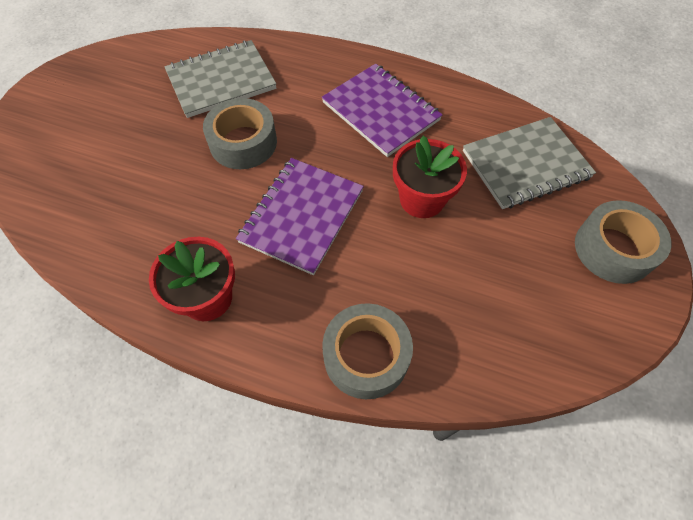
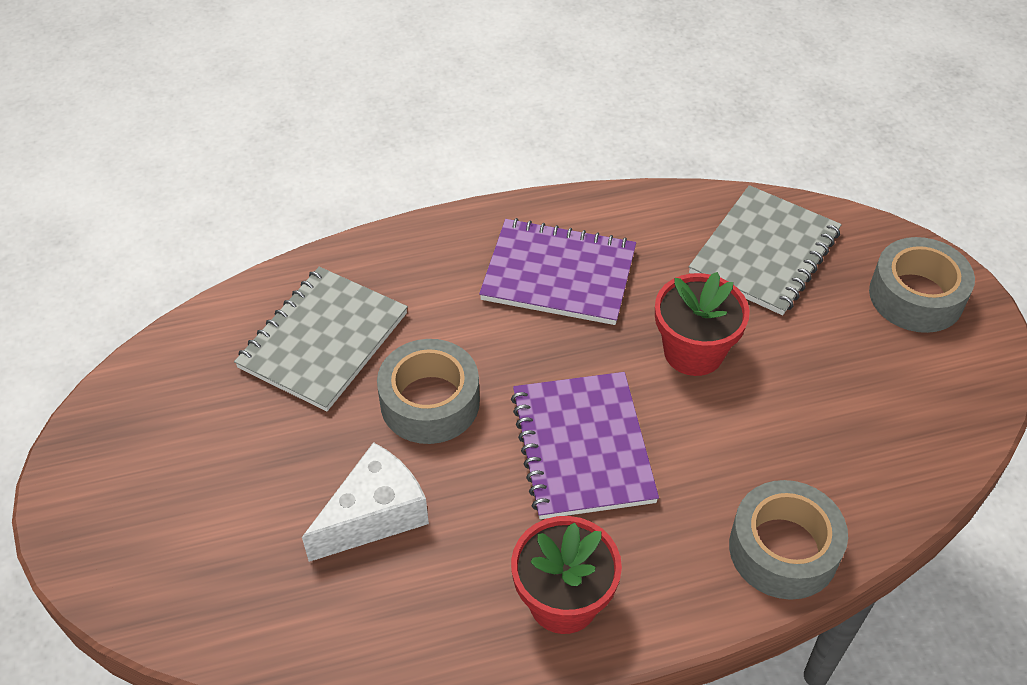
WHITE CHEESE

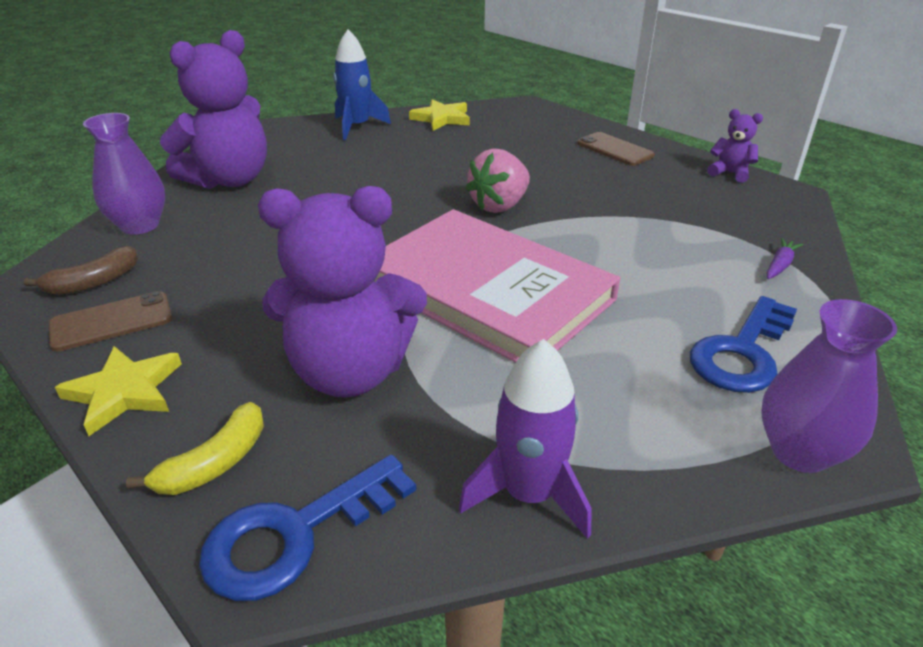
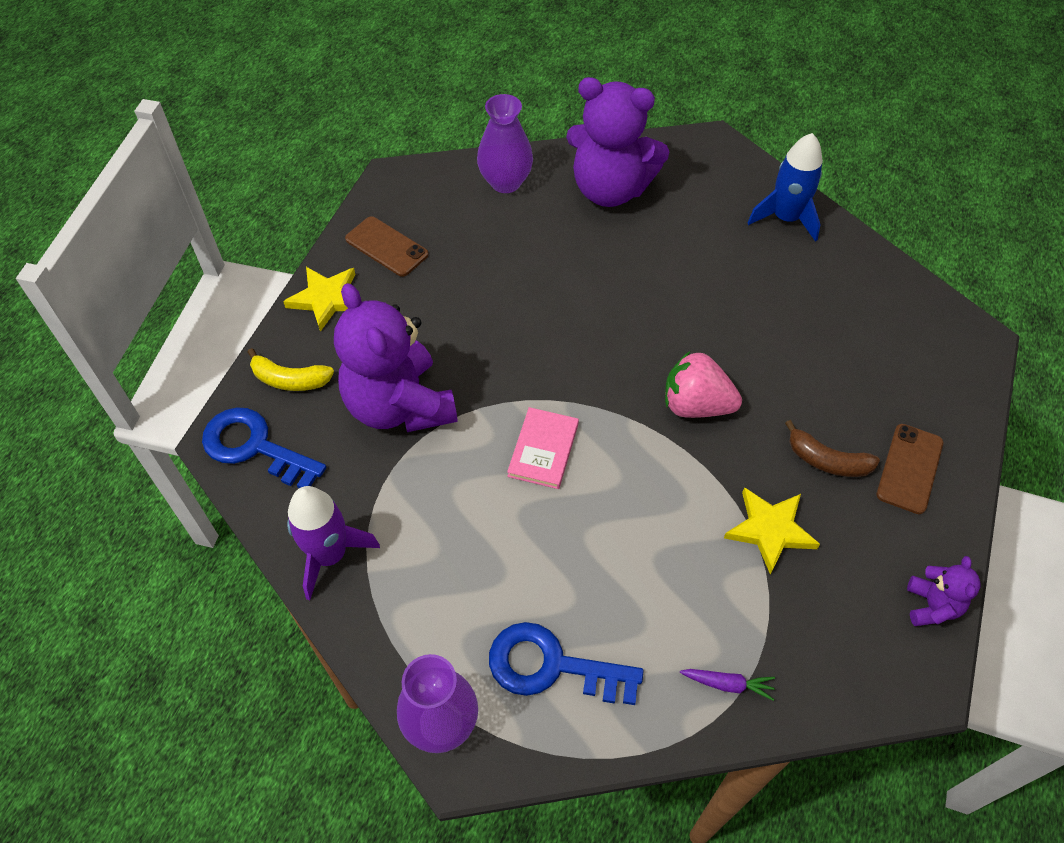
BROWN BANANA; PINK BOOK; YELLOW STAR (no. 2 from left)

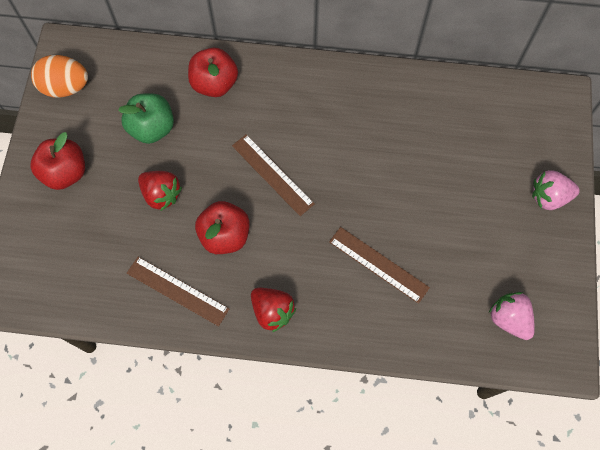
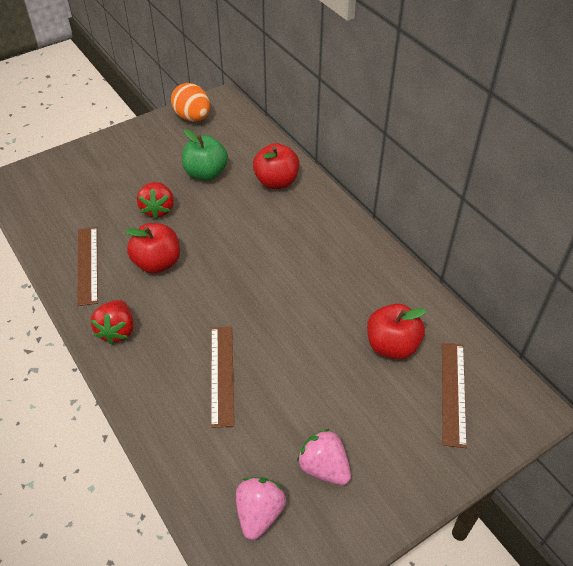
RED APPLE (no. 3 from left); BROWN RULER (no. 3 from left); PINK STRAWBERRY (no. 2 from left)

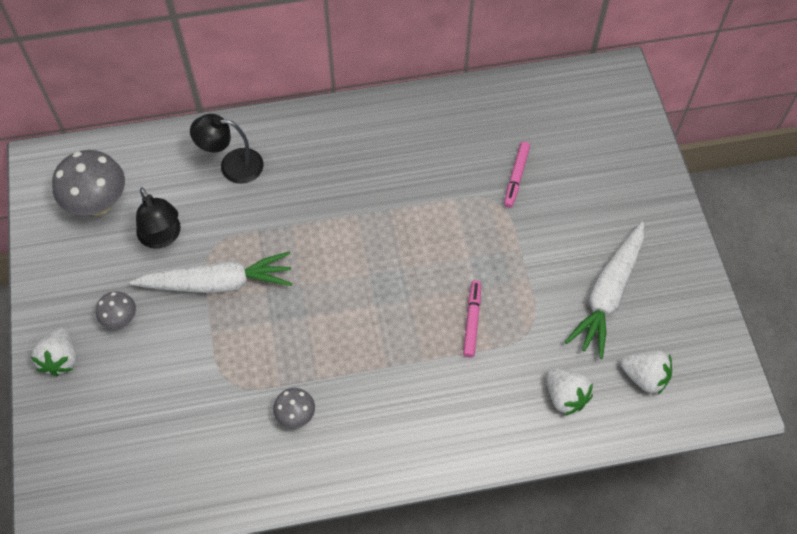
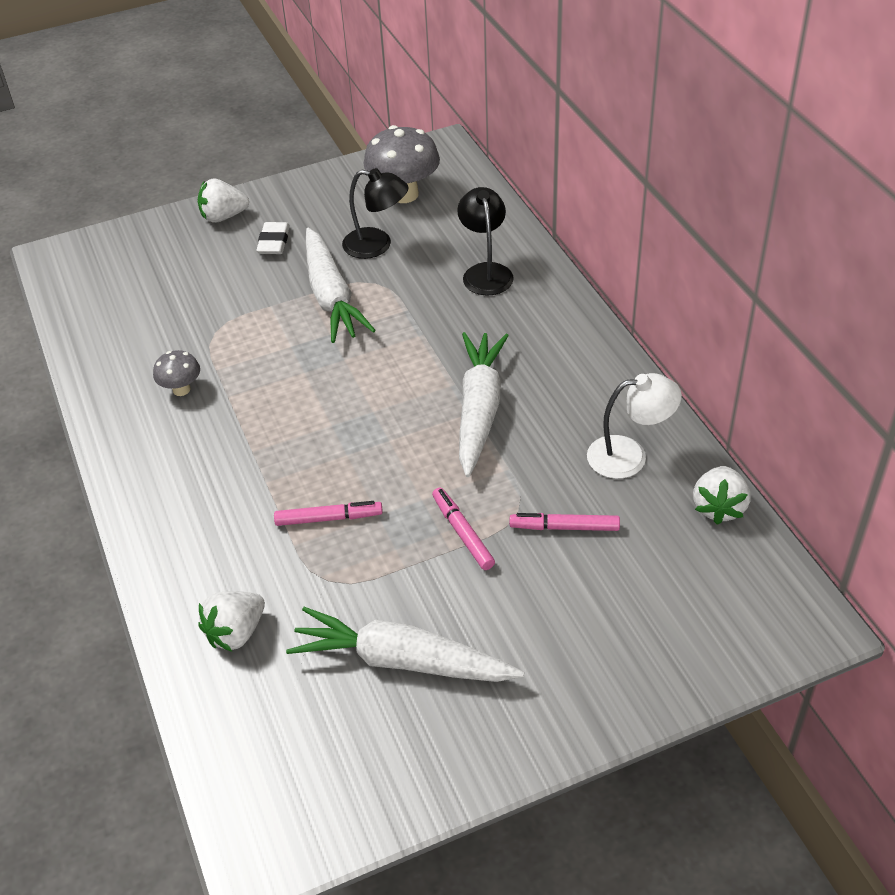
WHITE ERASER; BLACK LAMP (no. 1 from left); WHITE STRAWBERRY (no. 3 from left); PINK MARKER (no. 2 from left); WHITE CARROT (no. 3 from left); WHITE LAMP

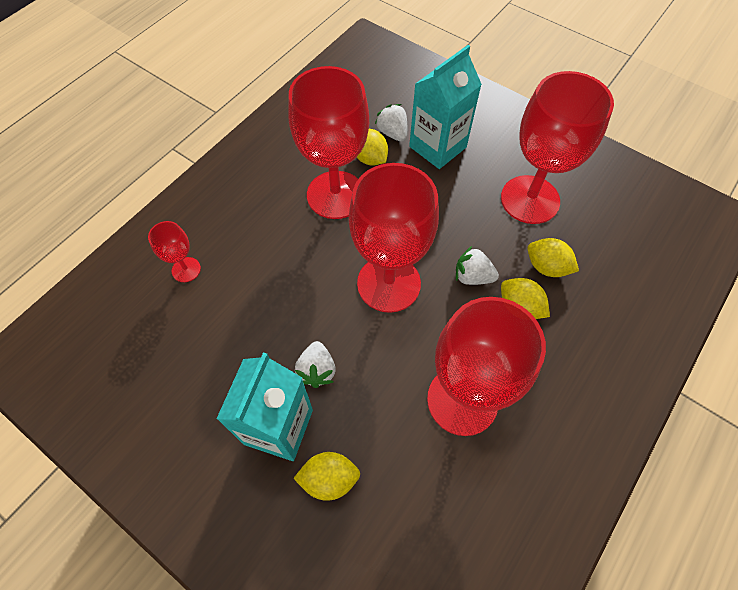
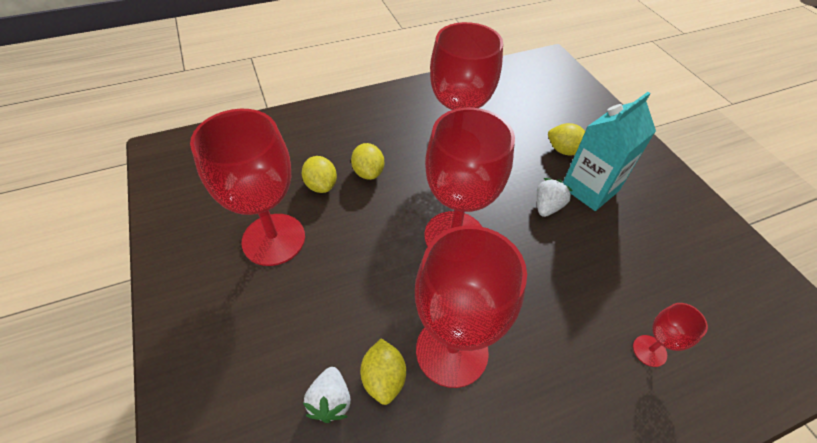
TURQUOISE CARTON (no. 2 from left in the first image); WHITE STRAWBERRY (no. 3 from left in the first image)

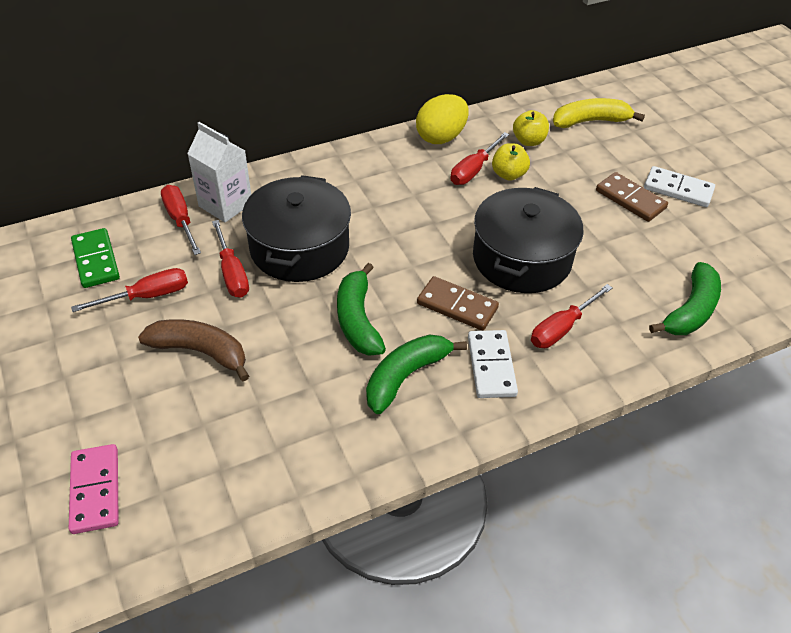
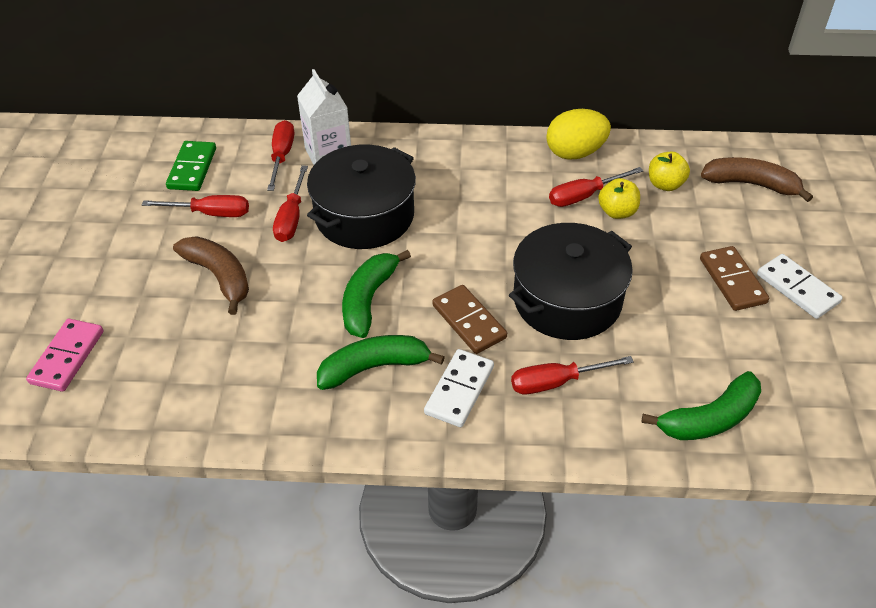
BROWN BANANA (no. 2 from left)

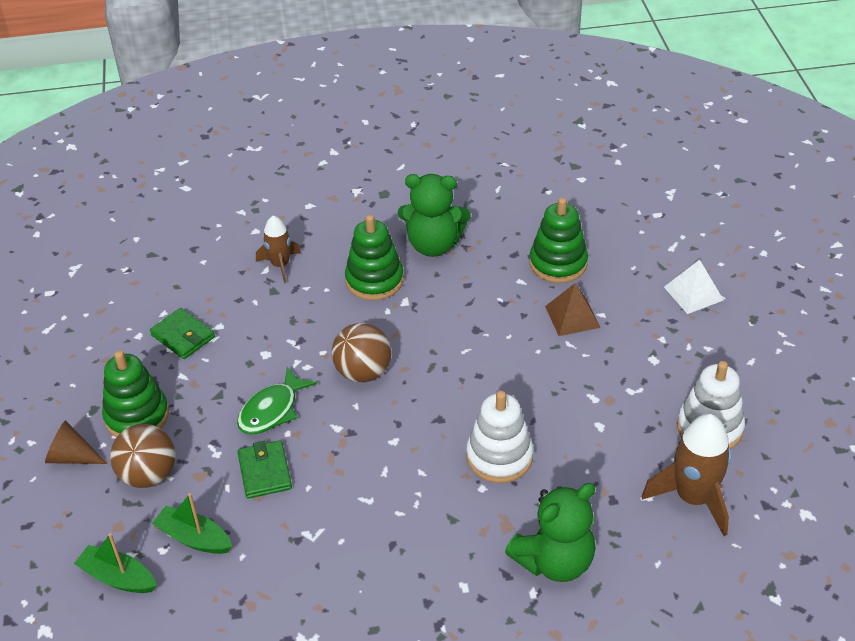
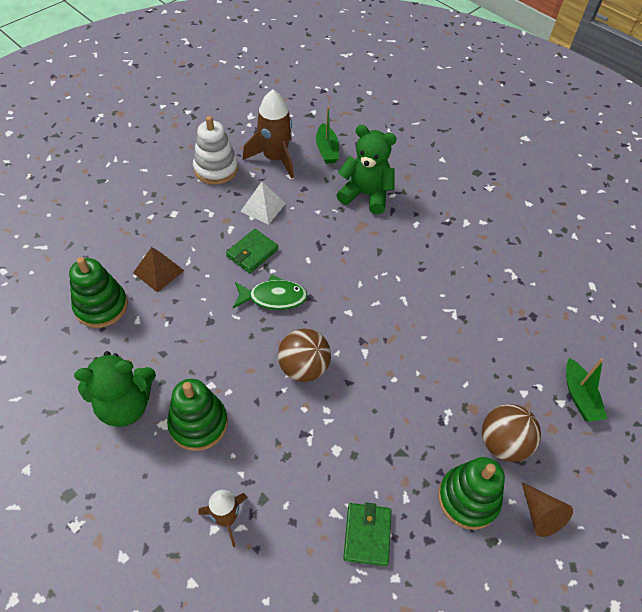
GREEN BOAT (no. 1 from left); GREEN FISH; GREEN WALLET (no. 1 from left); GREEN TEDDY BEAR (no. 1 from left); WHITE STACKING TOY (no. 1 from left in the first image); WHITE PYRAMID

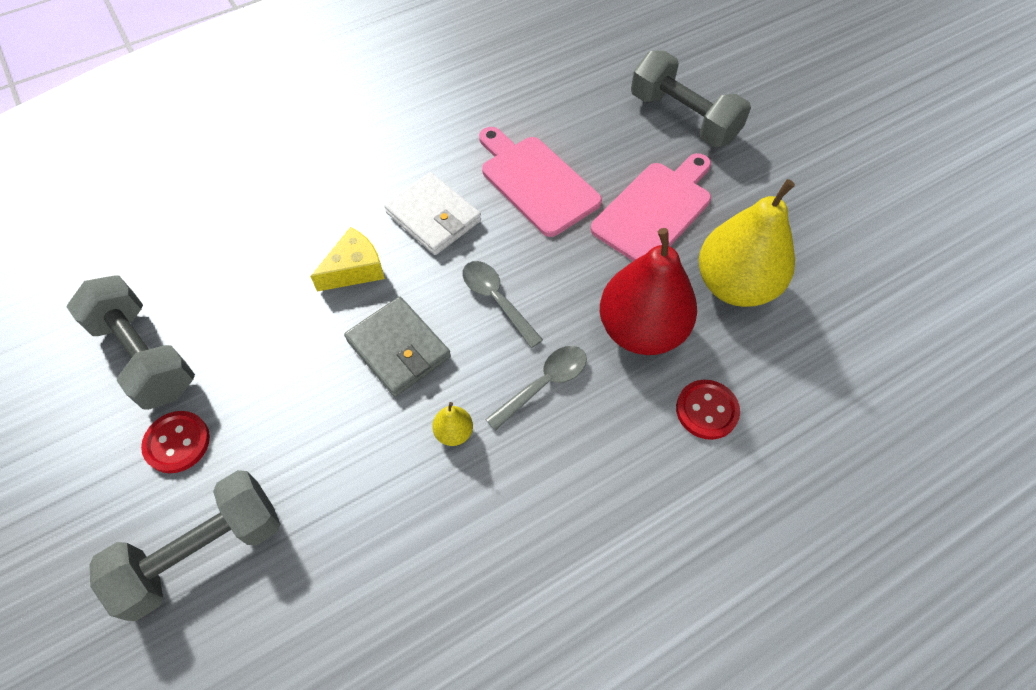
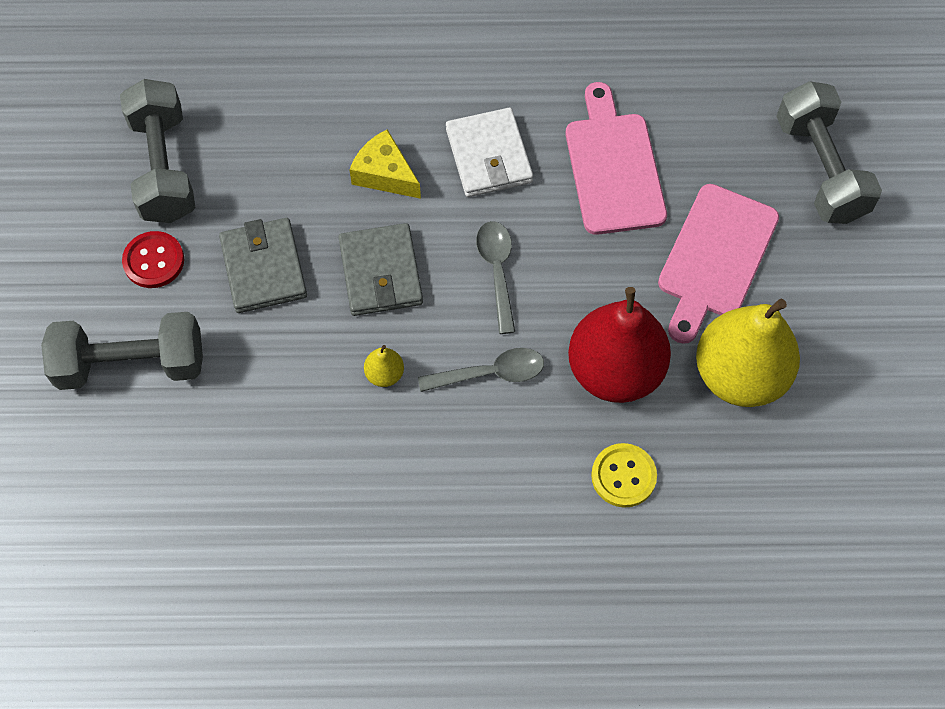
YELLOW CHEESE; PINK CUTTING BOARD (no. 2 from left); YELLOW BUTTON; GREY WALLET (no. 1 from left)

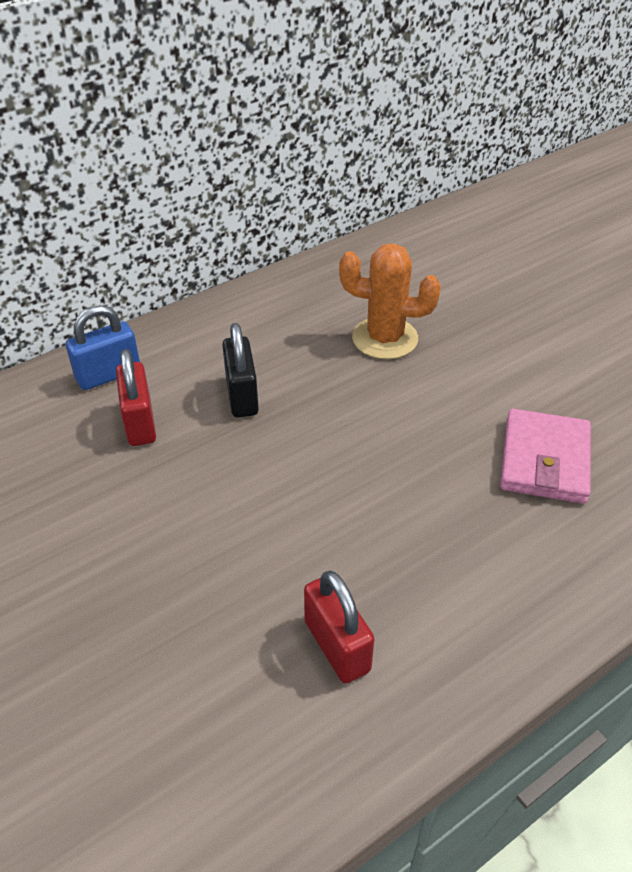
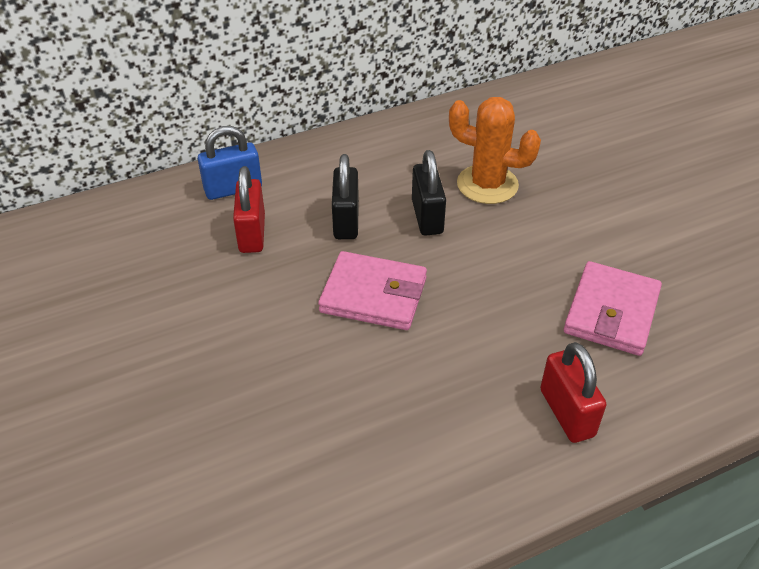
RED PADLOCK (no. 2 from left); PINK WALLET (no. 1 from left); BLACK PADLOCK (no. 2 from left)

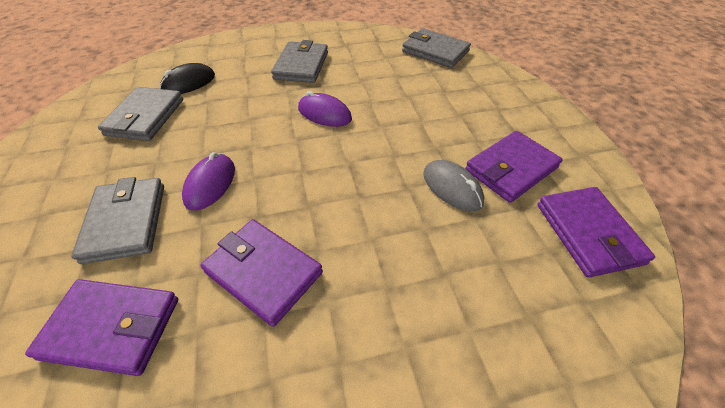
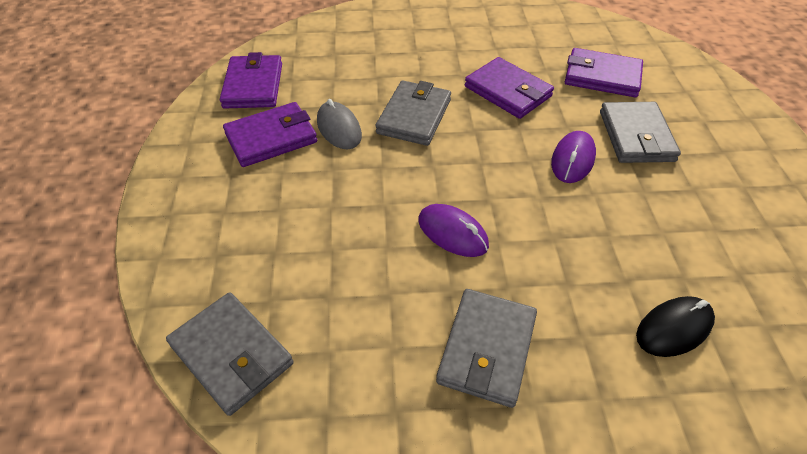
GREY WALLET (no. 2 from left)

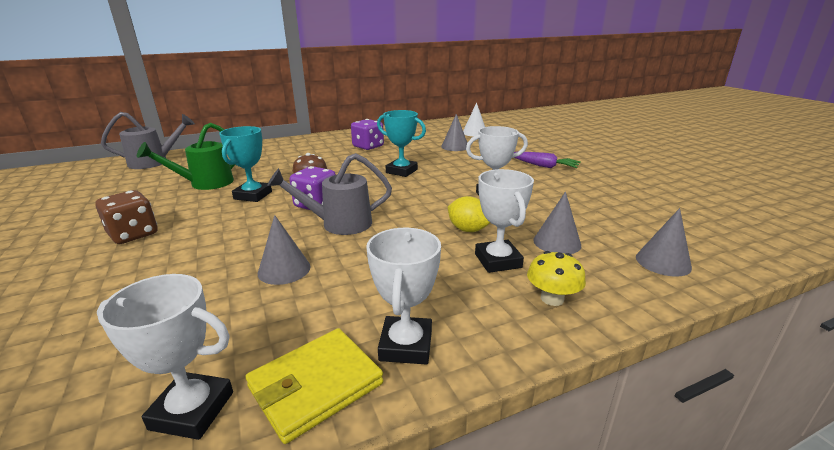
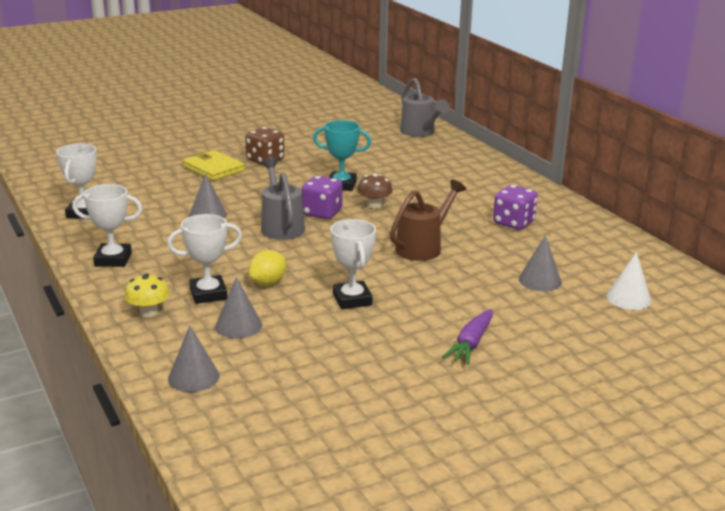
GREEN WATERING CAN; YELLOW WALLET; BROWN WATERING CAN

